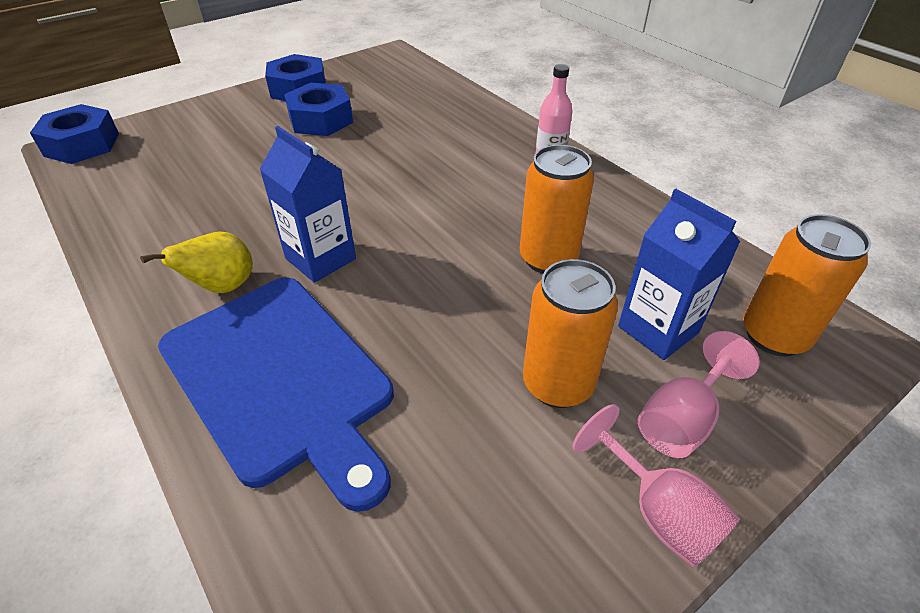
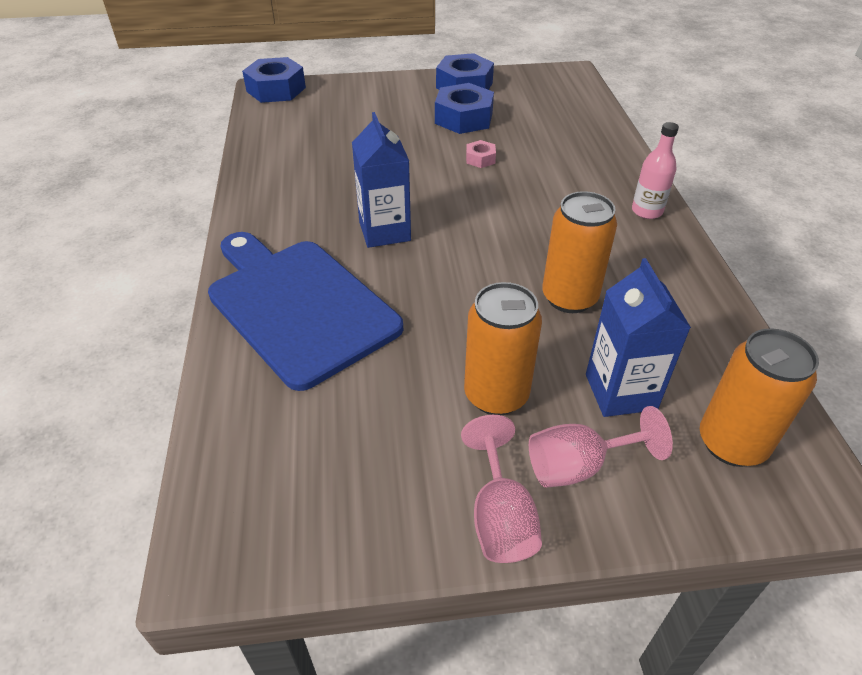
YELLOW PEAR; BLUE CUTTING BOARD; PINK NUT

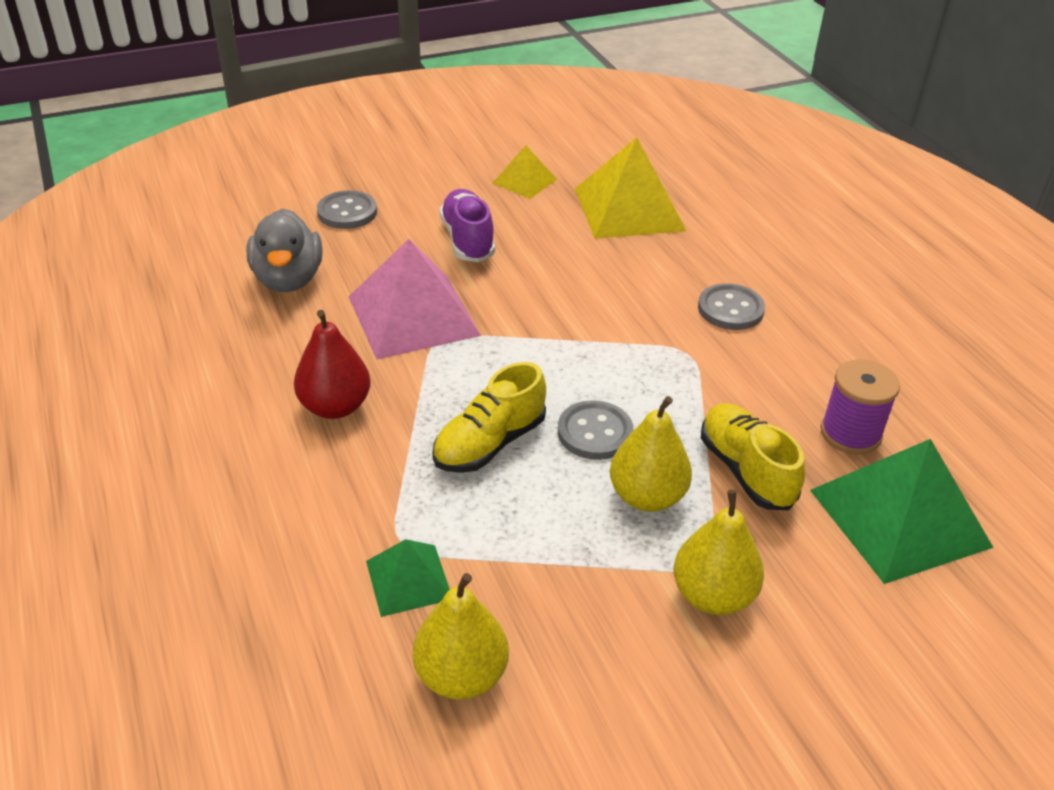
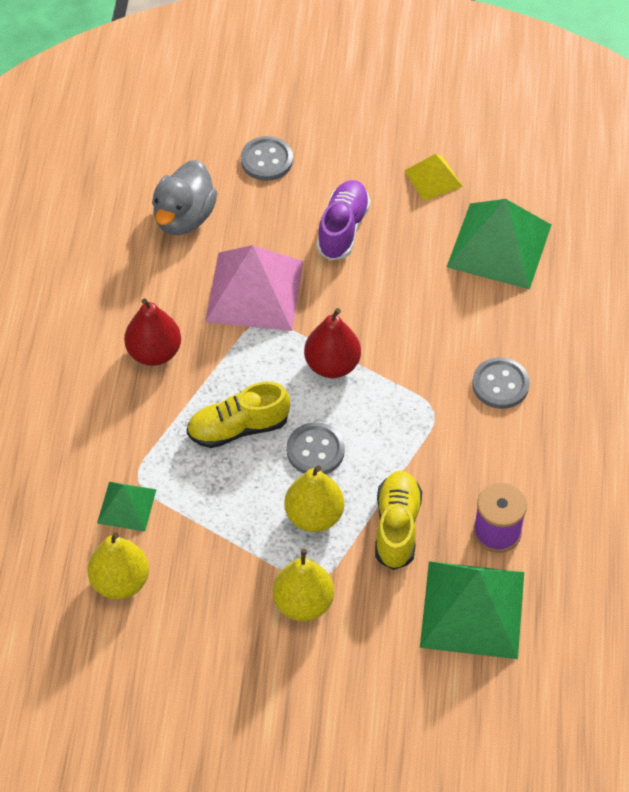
GREEN PYRAMID (no. 3 from left); RED PEAR (no. 2 from left)

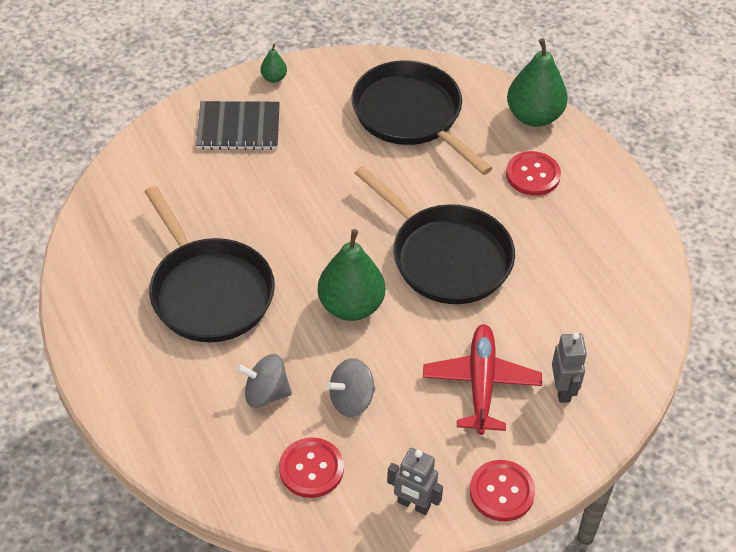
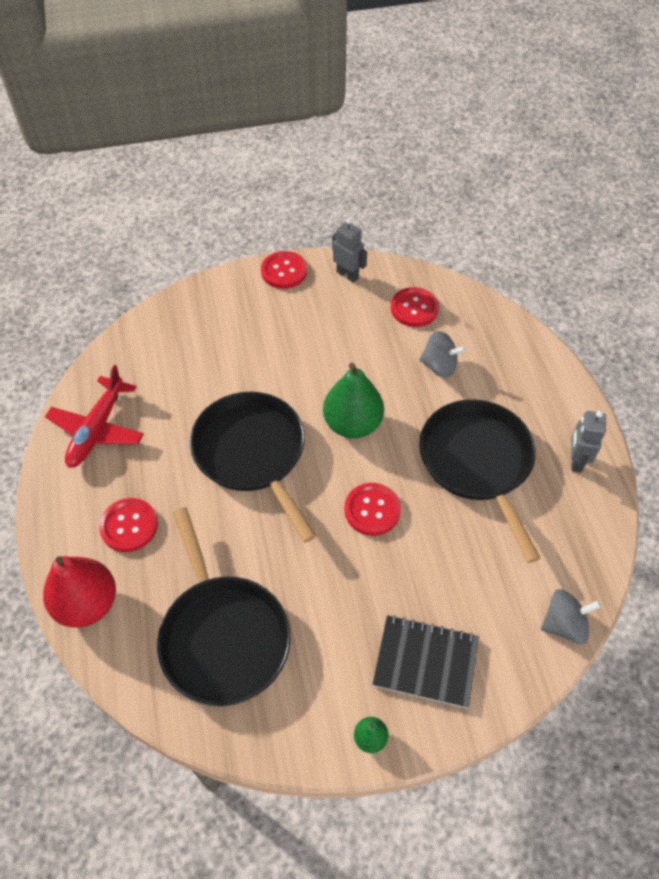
GREY SPINNING TOP (no. 2 from left); RED PLANE; RED PEAR; GREY ROBOT (no. 2 from left); RED BUTTON (no. 3 from left)

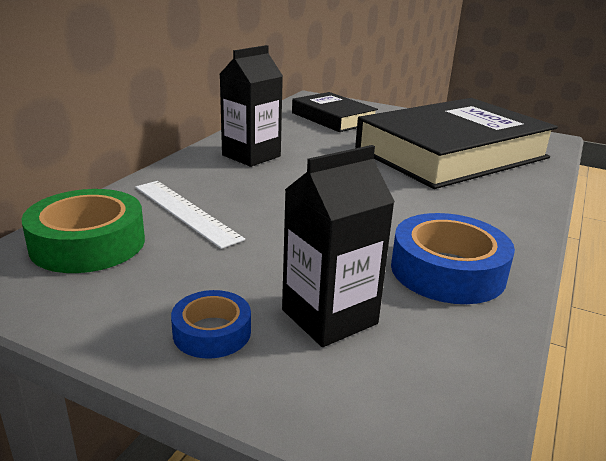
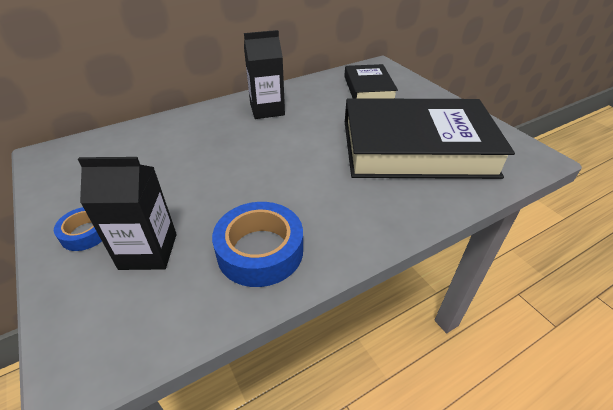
GREEN TAPE; WHITE RULER

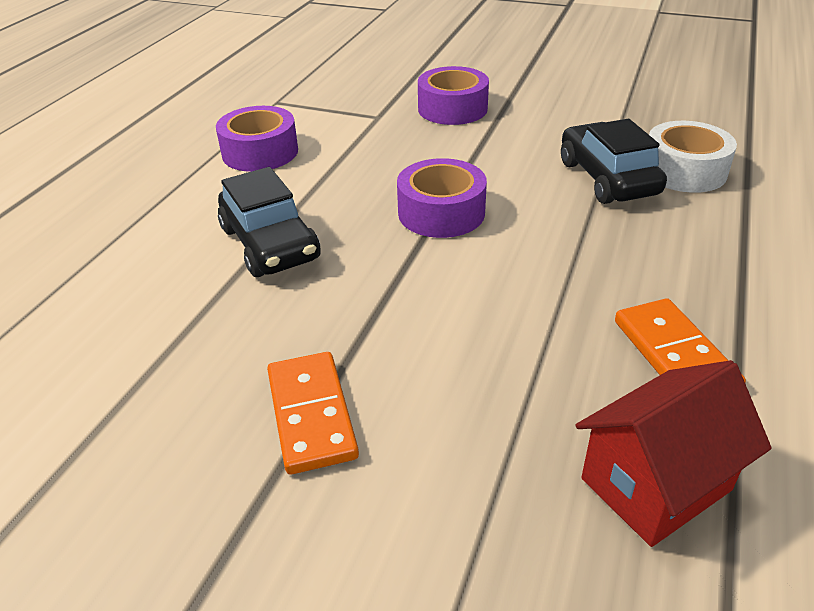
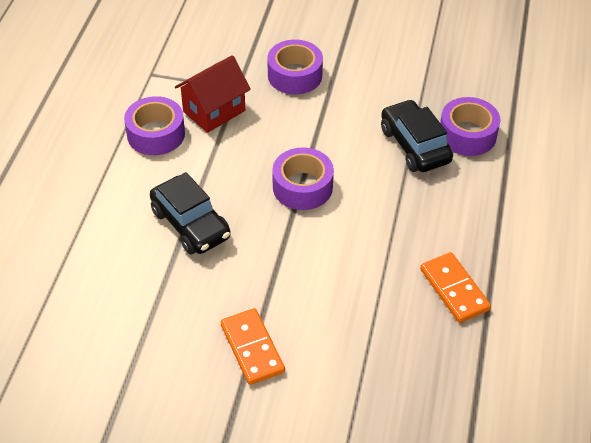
RED HOUSE; PURPLE TAPE (no. 4 from left)

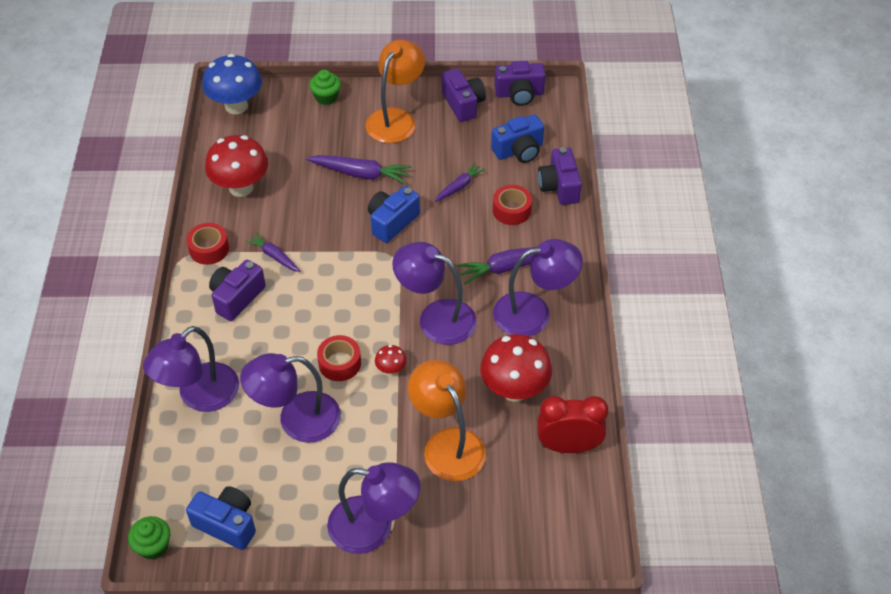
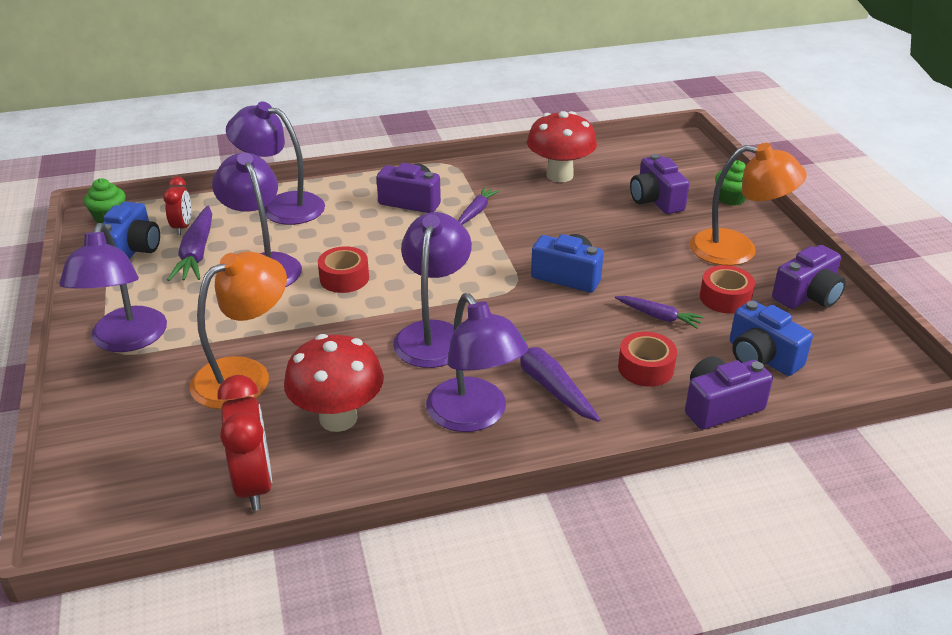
RED TAPE (no. 3 from left); BLUE MUSHROOM; PURPLE CARROT (no. 1 from left); RED MUSHROOM (no. 2 from left in the first image); PURPLE CAMERA (no. 2 from left); RED CLOCK (no. 1 from left)

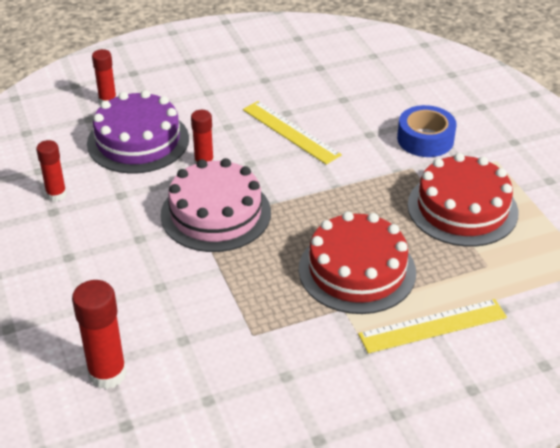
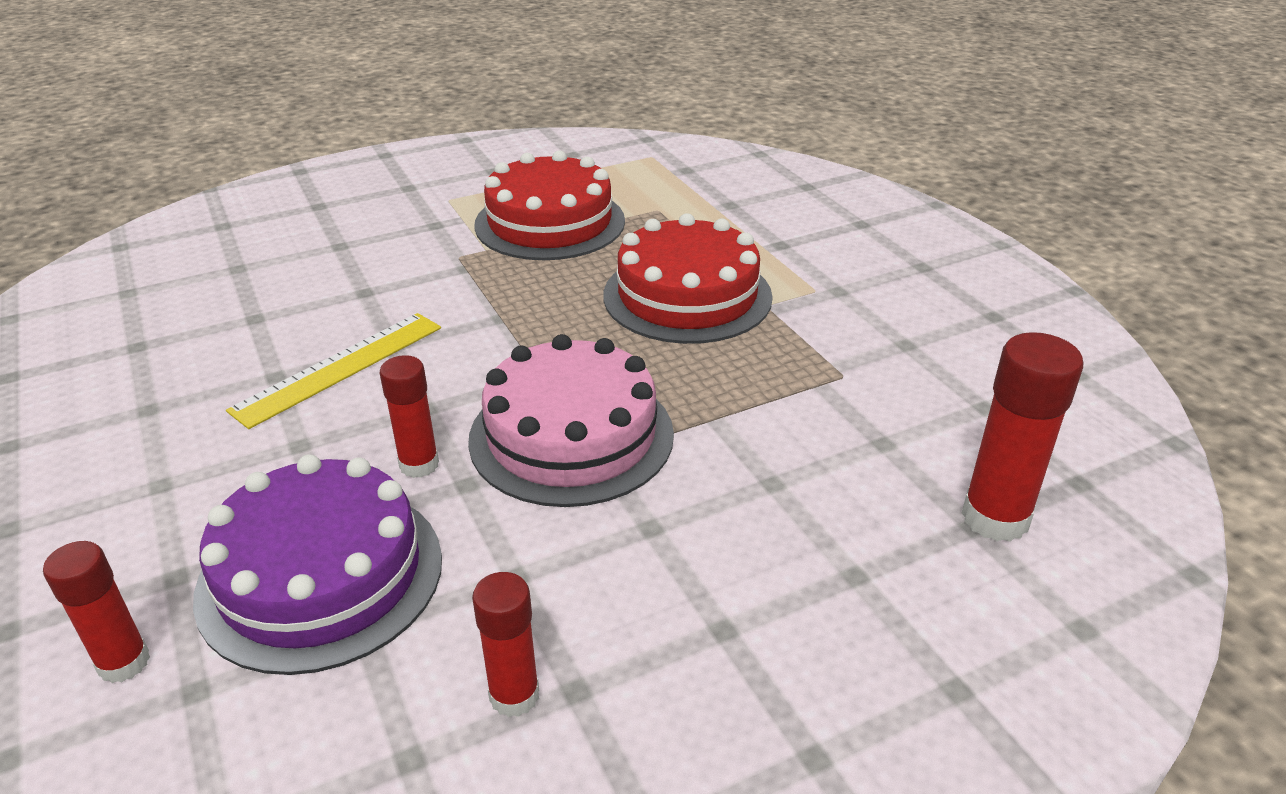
YELLOW RULER (no. 2 from left in the first image); BLUE TAPE

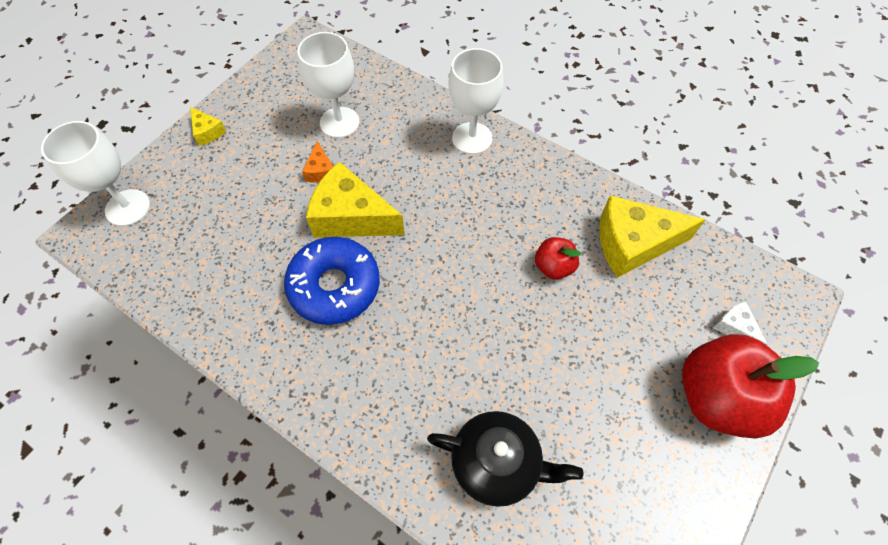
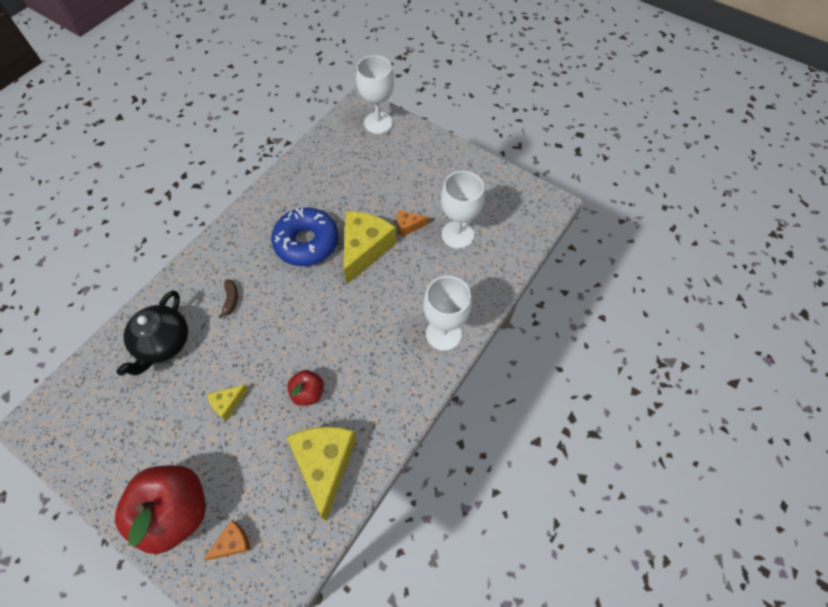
YELLOW CHEESE (no. 1 from left); ORANGE CHEESE (no. 1 from left); BROWN BANANA

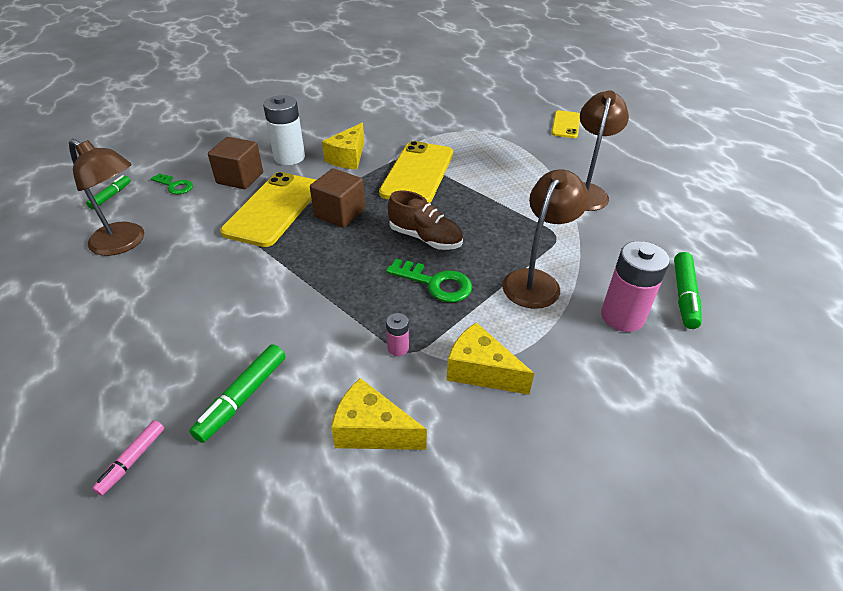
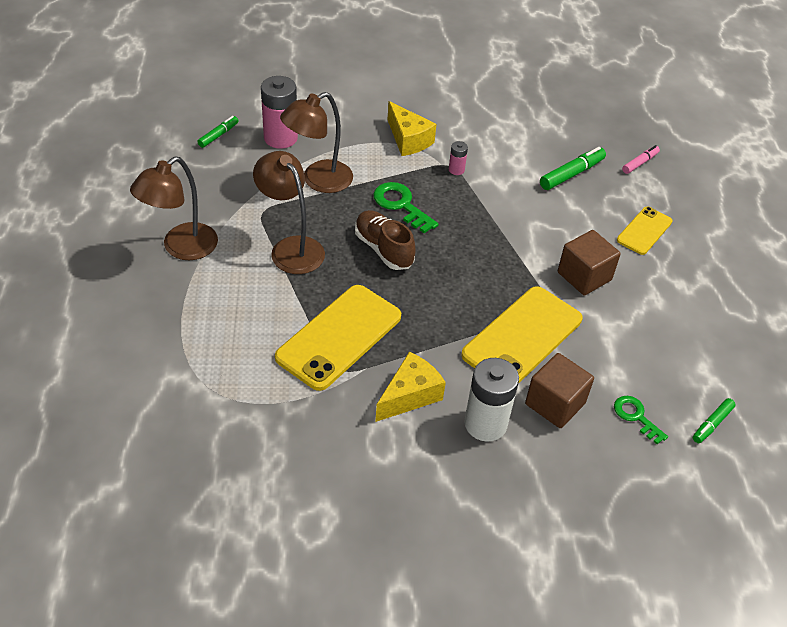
BROWN LAMP (no. 2 from left); BROWN CUBE (no. 2 from left); YELLOW CHEESE (no. 2 from left in the first image); YELLOW PHONE (no. 3 from left); GREEN MARKER (no. 1 from left)

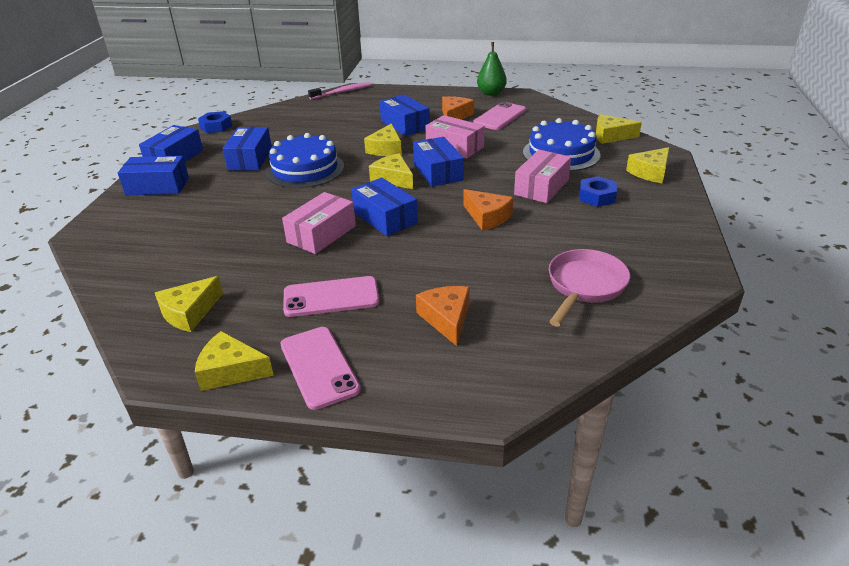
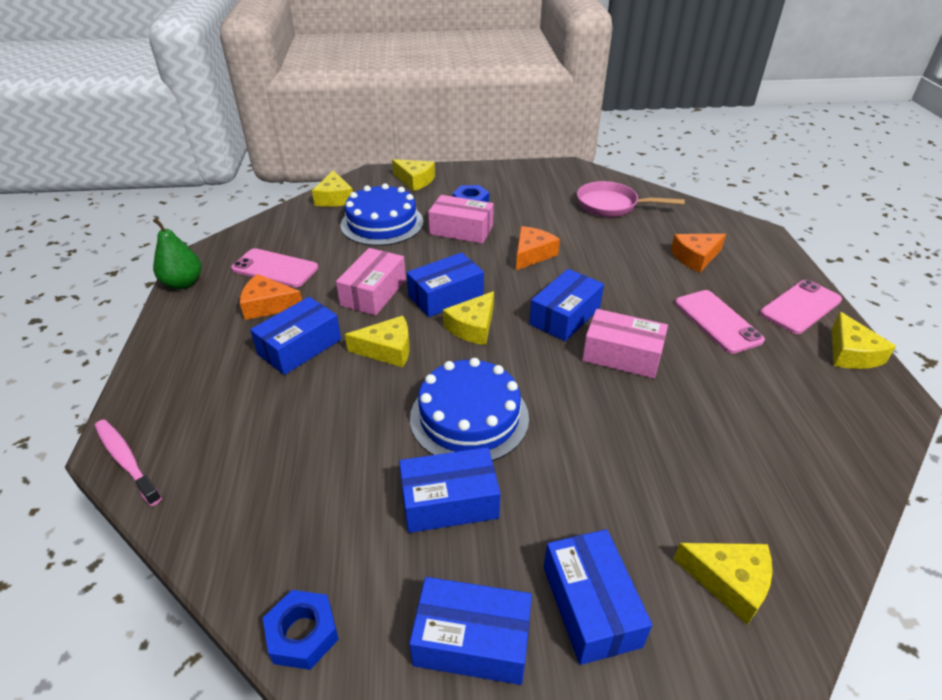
YELLOW CHEESE (no. 5 from left)

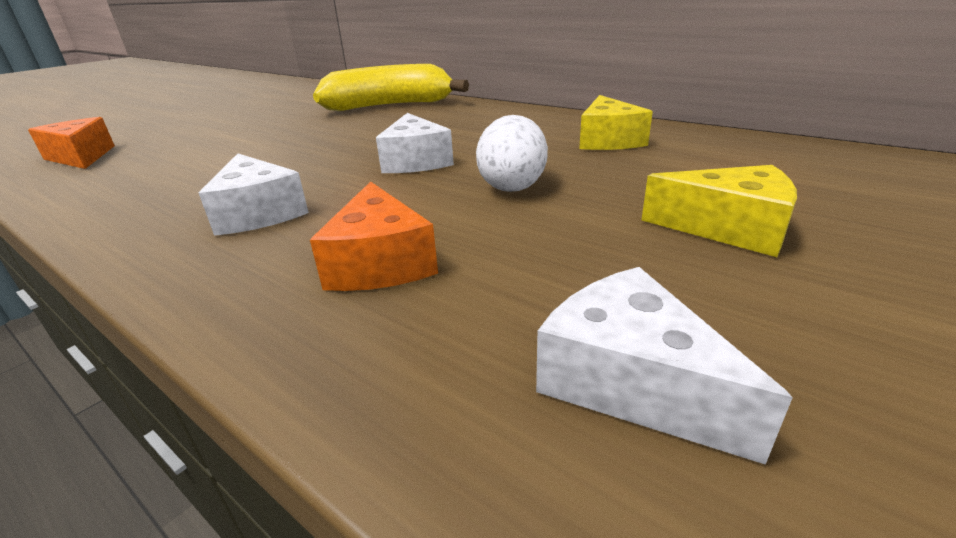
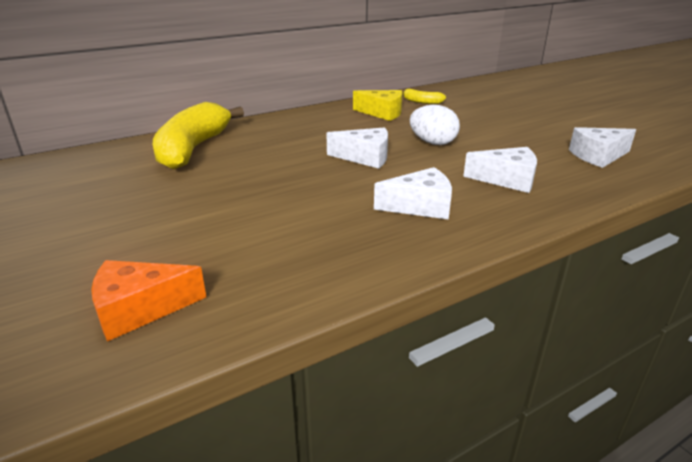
WHITE CHEESE (no. 3 from left); YELLOW CHEESE (no. 2 from left in the first image); YELLOW BANANA (no. 2 from left)

